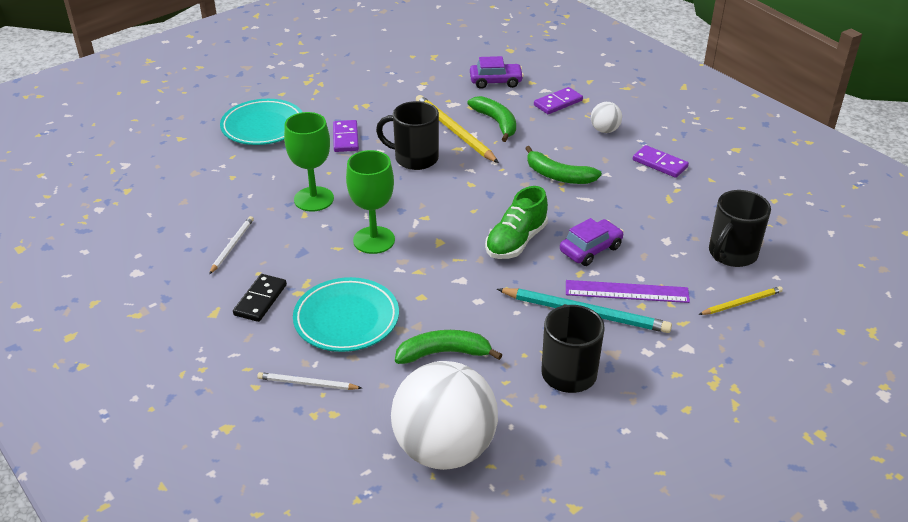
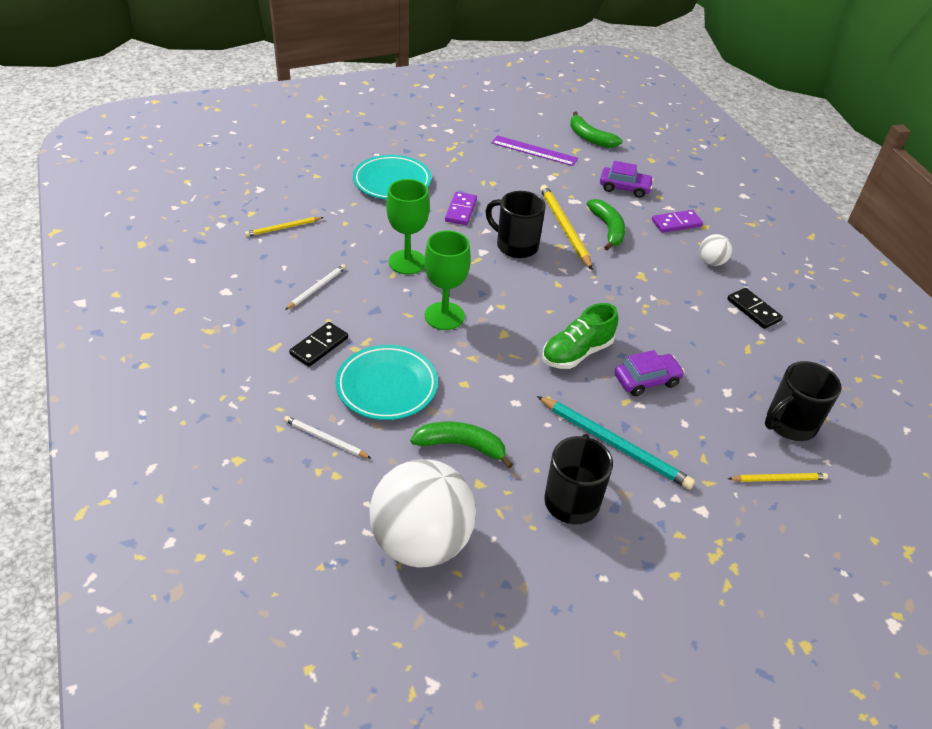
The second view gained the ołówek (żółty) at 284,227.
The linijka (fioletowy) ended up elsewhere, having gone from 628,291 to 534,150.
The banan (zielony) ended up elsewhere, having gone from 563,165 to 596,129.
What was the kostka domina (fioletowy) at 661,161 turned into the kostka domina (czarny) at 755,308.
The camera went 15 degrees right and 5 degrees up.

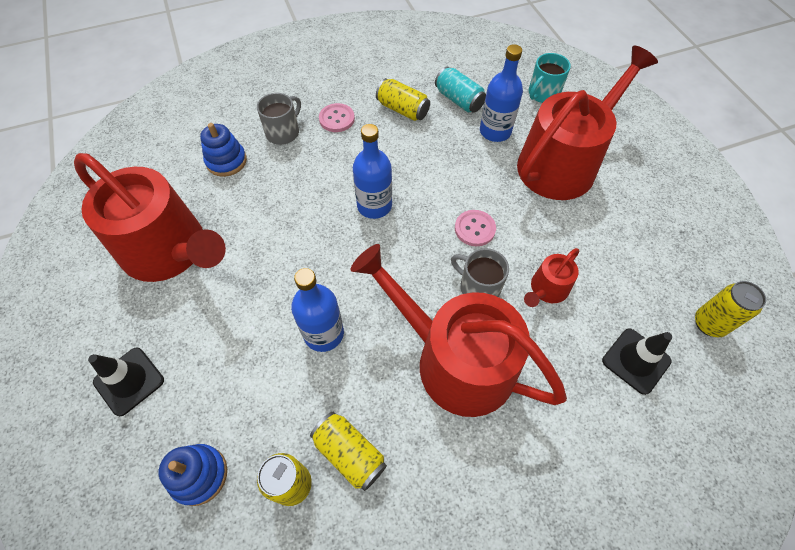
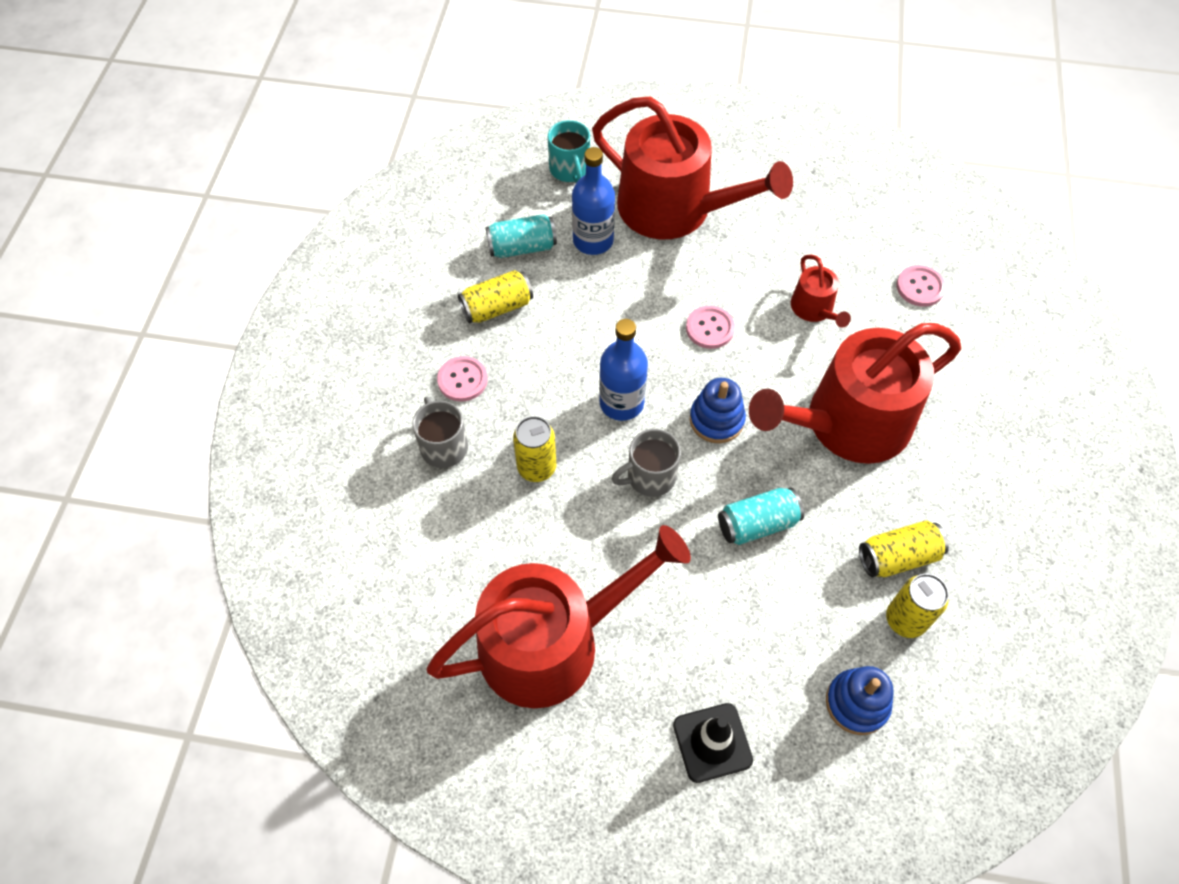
The puszka (żółty) ended up elsewhere, having gone from 730,309 to 534,449.
The konewka (czerwony) at 587,122 ended up facing another way, 135 degrees clockwise from before.
The kubek (szary) ended up elsewhere, having gone from 480,272 to 646,463.
The zabawka nakładanka (niebieski) ended up elsewhere, having gone from 223,150 to 718,410.
Where the butelka (niebieski) stood at 317,310, the puszka (turkusowy) came to stand at 761,516.
Where the pachołek (czarny) stood at 637,362, the guzik (różowy) came to stand at 921,286.
The camera went 60 degrees left and 0 degrees up.

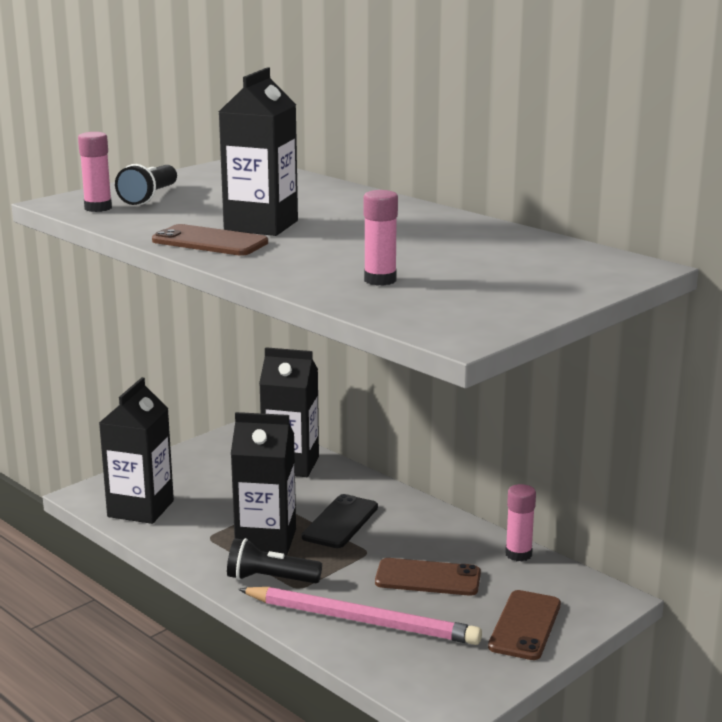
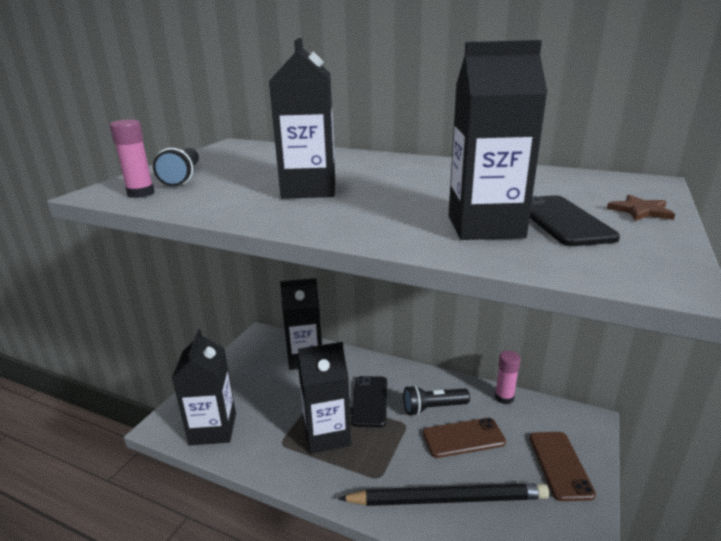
What was the ołówek (różowy) at 360,616 turned into the ołówek (czarny) at 443,494.
The latarka (czarny) ended up elsewhere, having gone from 274,560 to 436,400.
Where the klej w sztyfcie (różowy) stood at 381,238, the karton mleka (czarny) came to stand at 498,140.
The second view gained the telefon (czarny) at 575,220.
The second view gained the gwiazda (brązowy) at 641,208.
The second view lost the telefon (brązowy) at 210,240.
The camera went 20 degrees left and 5 degrees up.

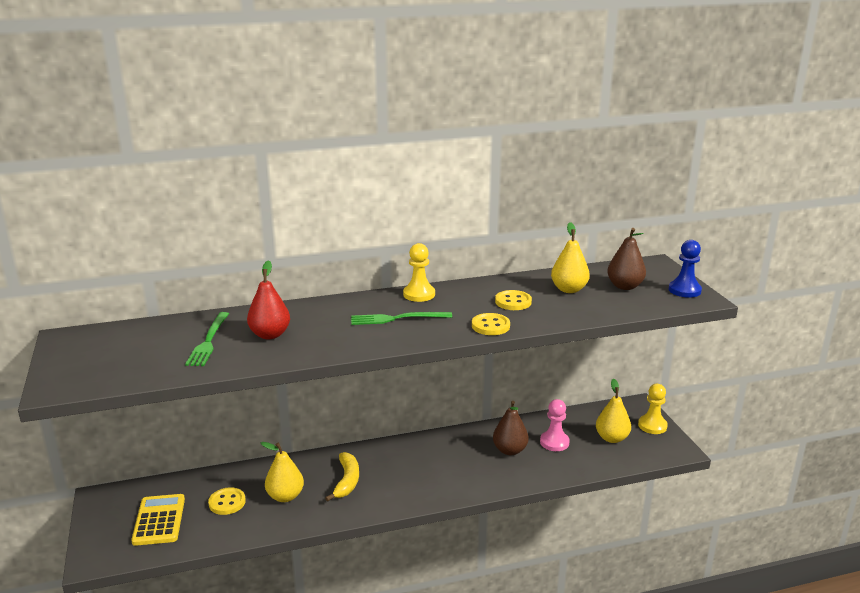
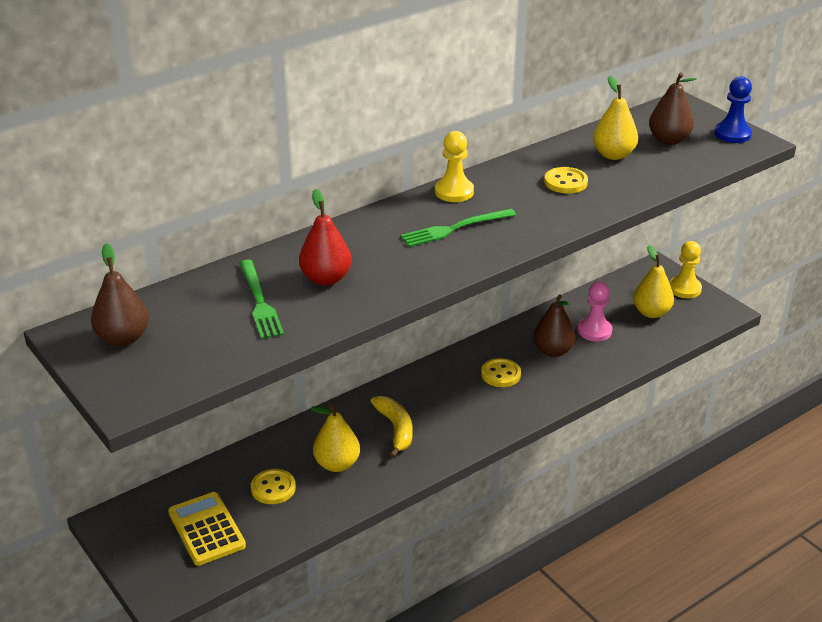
The second view gained the gruszka (brązowy) at 120,294.
The guzik (żółty) ended up elsewhere, having gone from 491,324 to 501,372.
The camera went 20 degrees left and 10 degrees up.

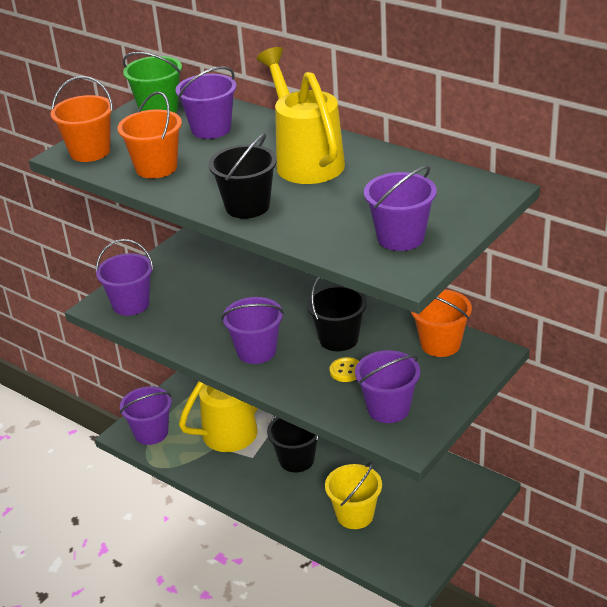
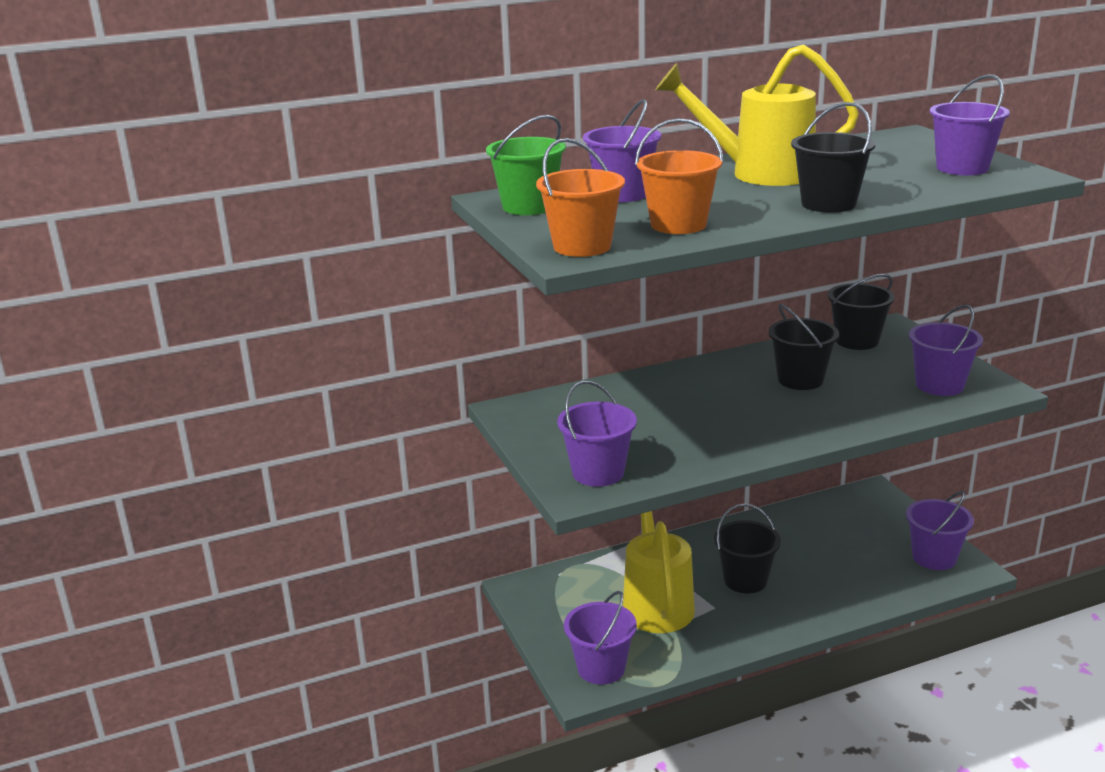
What was the wiadro (pomarańczowy) at 441,323 turned into the wiadro (czarny) at 861,312.
The wiadro (fioletowy) ended up elsewhere, having gone from 252,330 to 940,530.
The second view lost the wiadro (żółty) at 353,495.
The second view lost the guzik (żółty) at 344,369.
The camera went 60 degrees left and 10 degrees down.

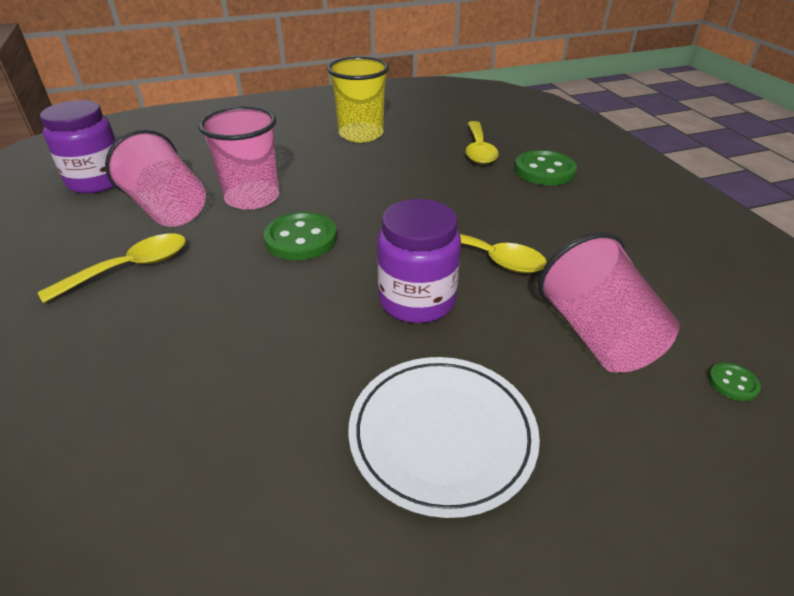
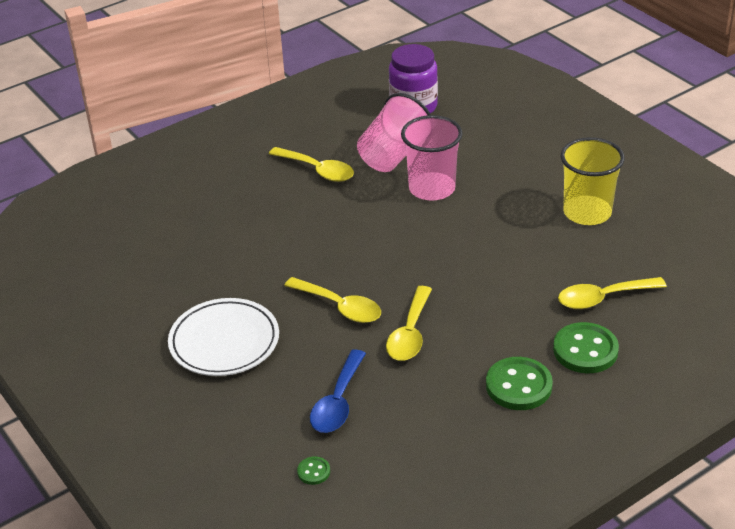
Where the słoik (fioletowy) stood at 419,261, the łyżka (żółty) came to stand at 332,300.
Where the szklanka (różowy) stood at 609,302, the łyżka (niebieski) came to stand at 338,391.
The guzik (zielony) ended up elsewhere, having gone from 300,236 to 519,383.
The camera went 75 degrees right and 0 degrees up.

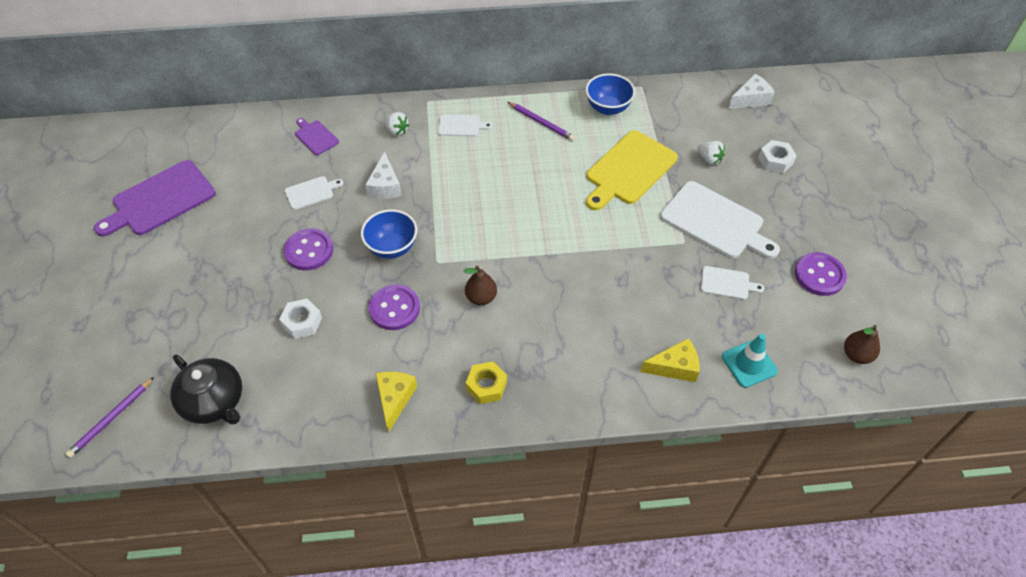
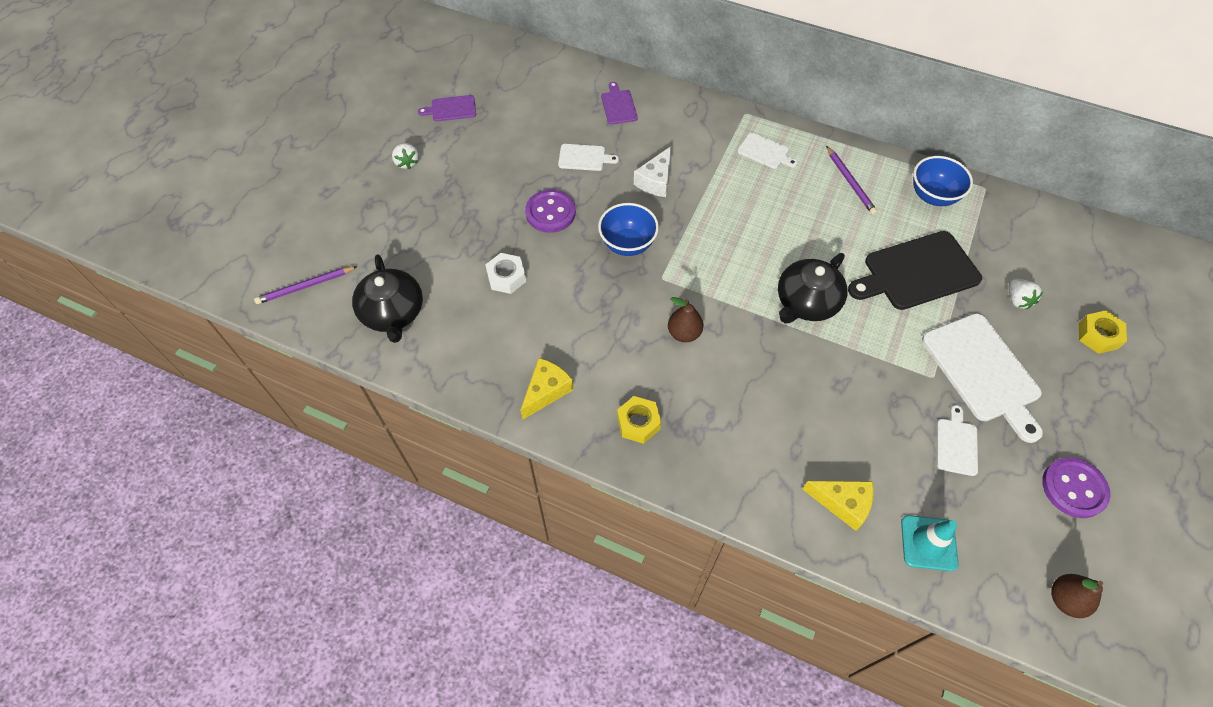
The truskawka (biały) ended up elsewhere, having gone from 397,124 to 405,156.
The size of the deska do krojenia (fioletowy) at 155,198 changed by a factor of 0.50.
The second view gained the imbryk (czarny) at 813,288.
What was the deska do krojenia (żółty) at 632,170 turned into the deska do krojenia (czarny) at 915,270.
The deska do krojenia (biały) at 732,283 ended up facing another way, 120 degrees counterclockwise from before.
What was the nakrętka (biały) at 777,156 turned into the nakrętka (żółty) at 1103,332.
The second view lost the guzik (fioletowy) at 394,307.
The second view lost the ser (biały) at 751,91.
The camera went 30 degrees right and 5 degrees up.

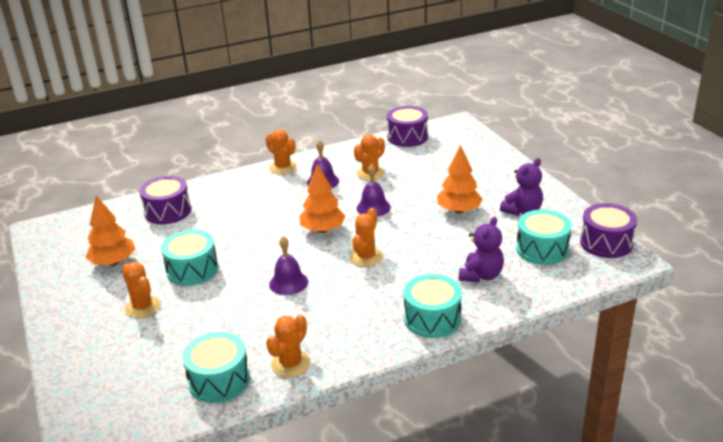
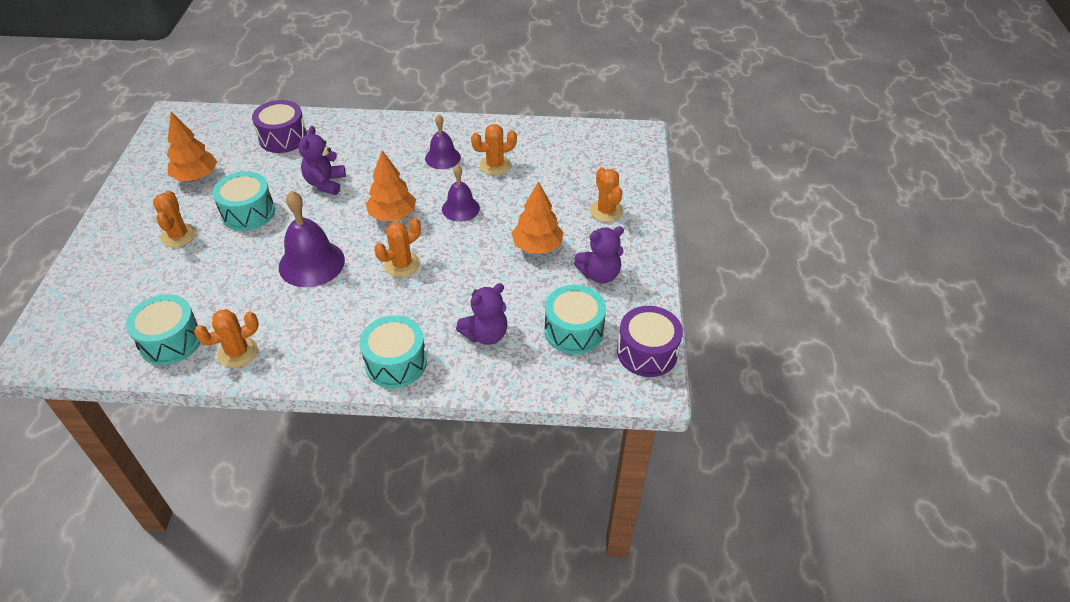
The size of the dzwonek (fioletowy) at 288,265 changed by a factor of 1.60.
The second view gained the miś (fioletowy) at 322,160.
The kaktus (pomarańczowy) ended up elsewhere, having gone from 281,151 to 606,194.
The second view lost the bęben (fioletowy) at 407,126.
The camera went 25 degrees right and 15 degrees up.

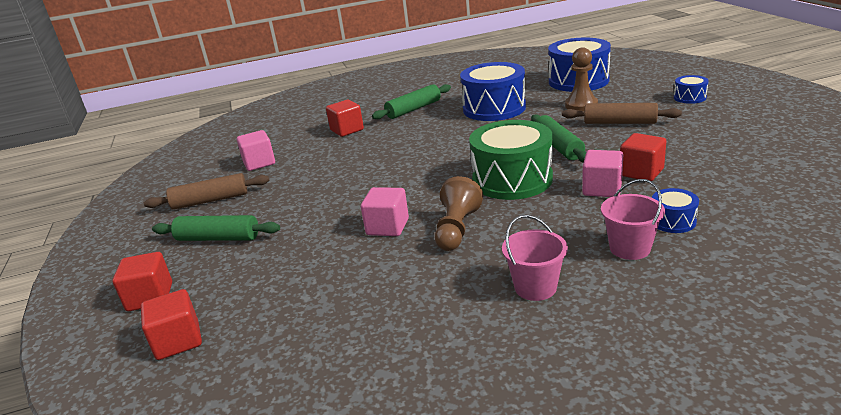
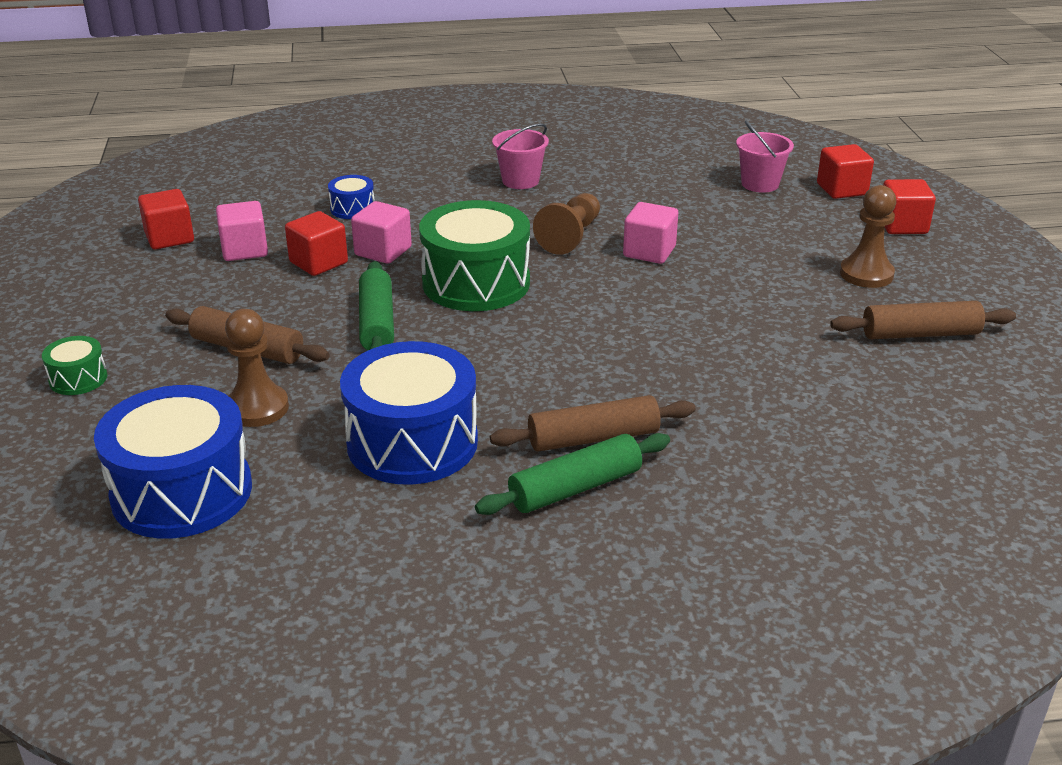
What was the bęben (niebieski) at 691,89 turned into the bęben (zielony) at 74,365.
The sześcian (czerwony) ended up elsewhere, having gone from 345,118 to 166,219.
The sześcian (różowy) ended up elsewhere, having gone from 256,150 to 242,231.
The second view gained the wałek do ciasta (brązowy) at 592,423.
The wiadro (różowy) ended up elsewhere, having gone from 633,219 to 765,157.
Where the wałek do ciasta (zielony) stood at 216,228, the pionek (brązowy) came to stand at 868,236.
The camera went 175 degrees left and 5 degrees up.

